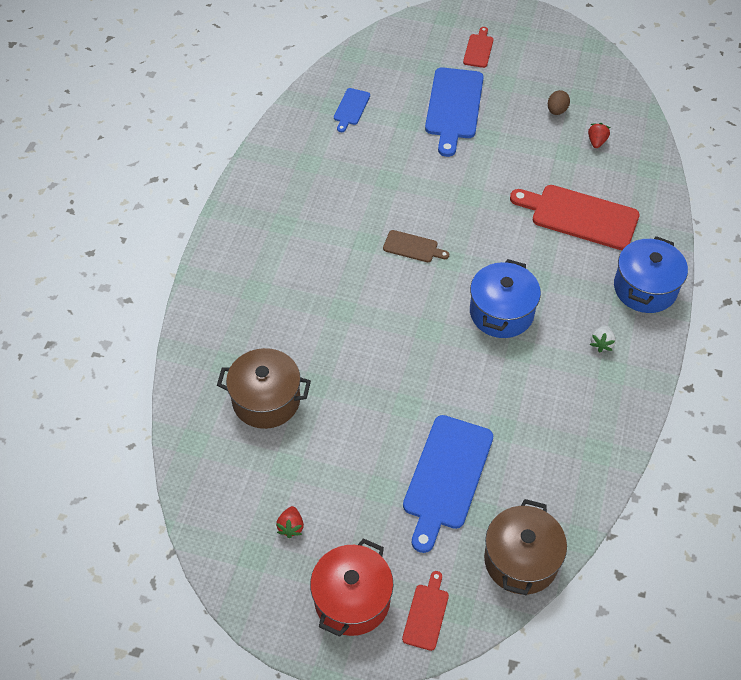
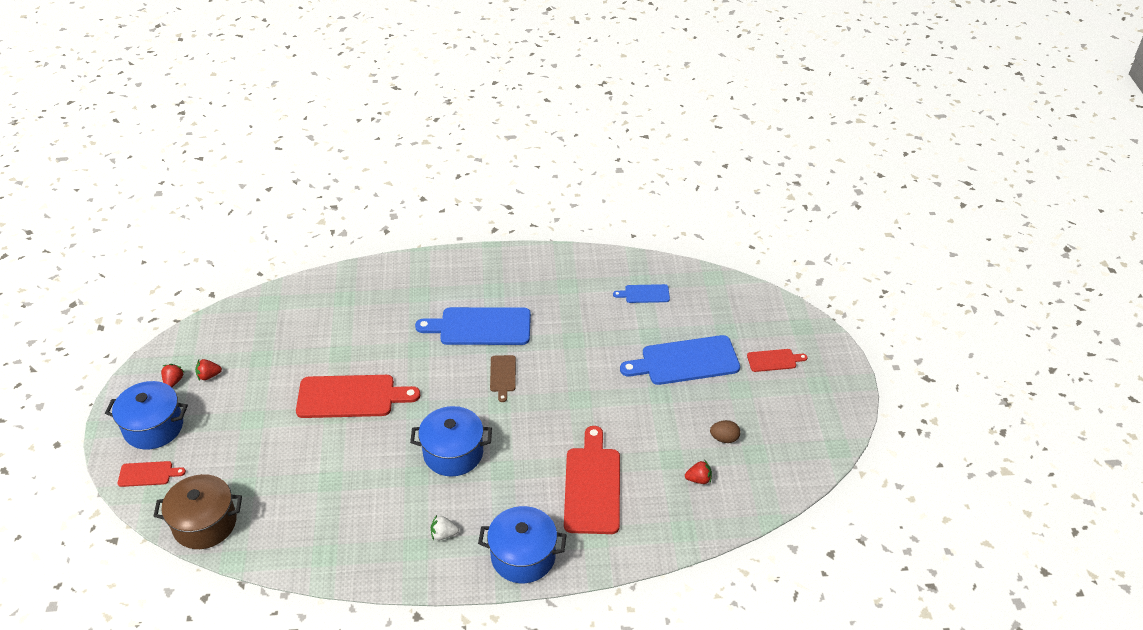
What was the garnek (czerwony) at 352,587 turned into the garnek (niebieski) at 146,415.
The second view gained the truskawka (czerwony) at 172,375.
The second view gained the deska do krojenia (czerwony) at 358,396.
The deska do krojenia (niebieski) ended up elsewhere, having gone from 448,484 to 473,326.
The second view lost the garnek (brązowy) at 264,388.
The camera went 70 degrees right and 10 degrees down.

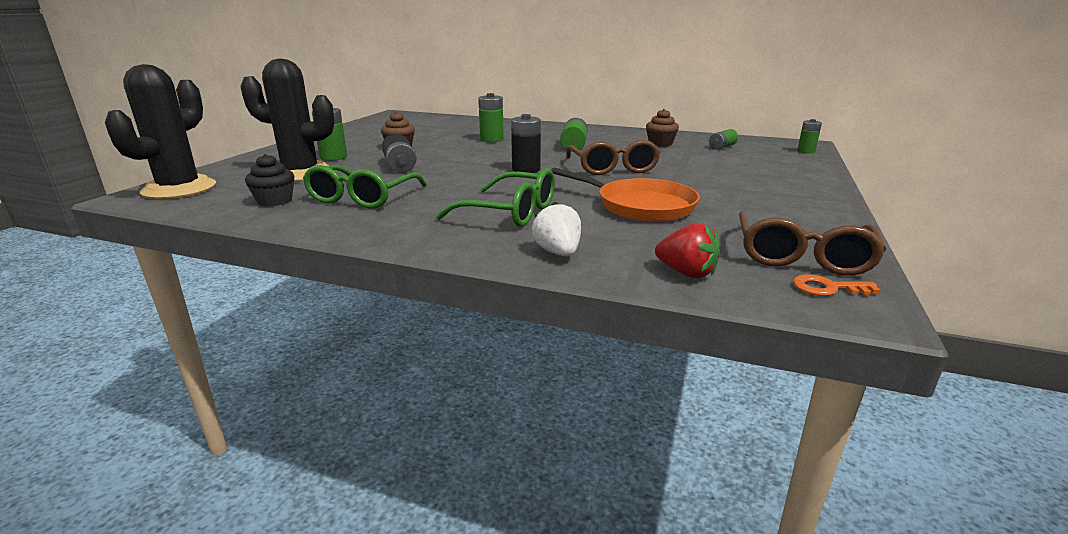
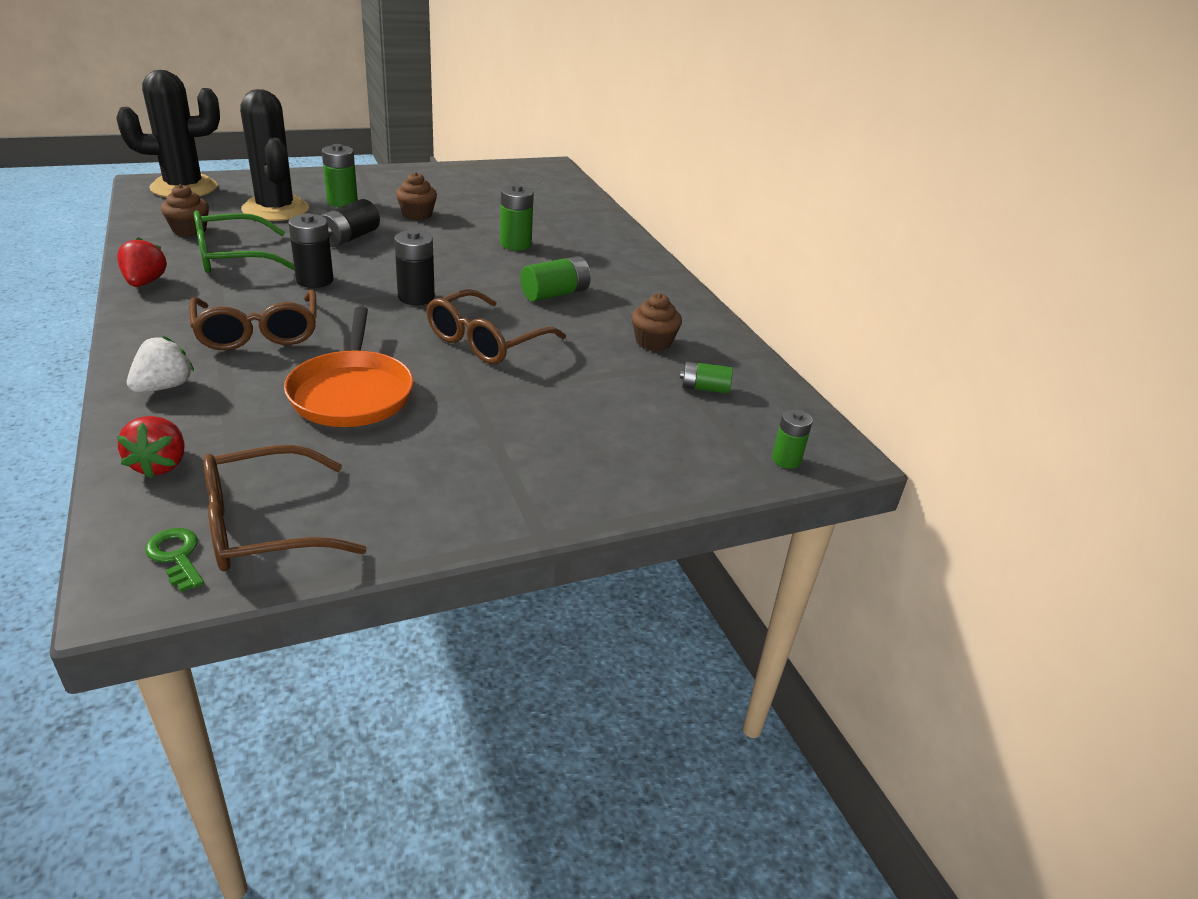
The second view gained the truskawka (czerwony) at 142,262.
What was the klucz (pomarańczowy) at 837,285 turned into the klucz (zielony) at 174,560.
What was the muffinka (czarny) at 269,180 turned into the muffinka (brązowy) at 185,210.
What was the okulary (zielony) at 495,197 turned into the okulary (brązowy) at 253,319.
The second view gained the bateria (czarny) at 311,250.
The camera went 45 degrees right and 10 degrees up.

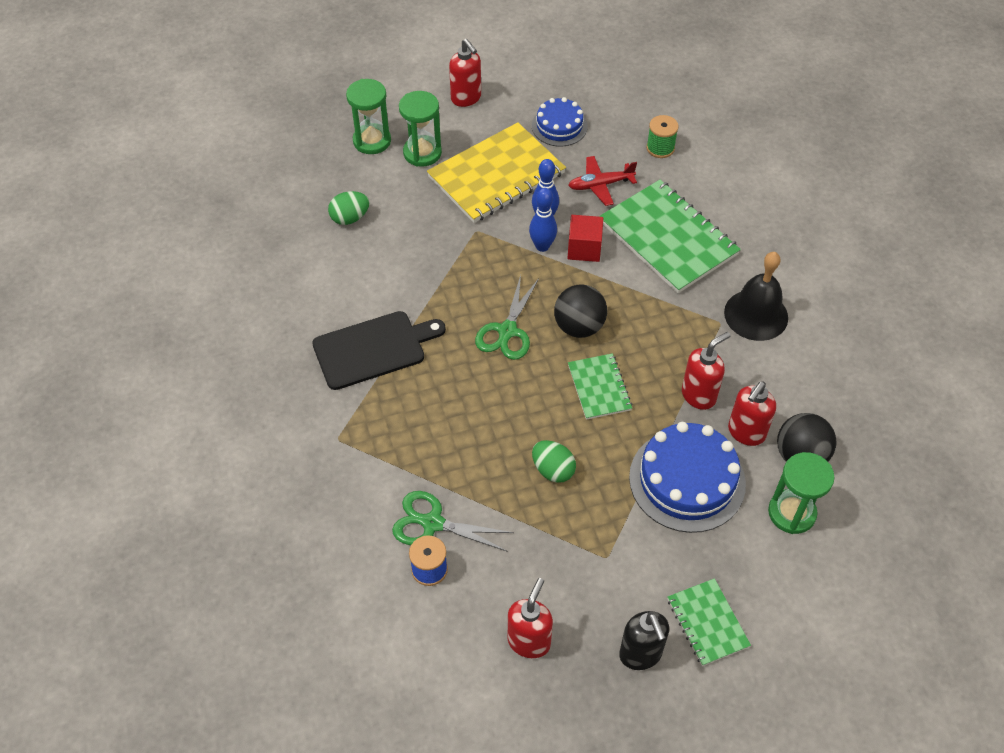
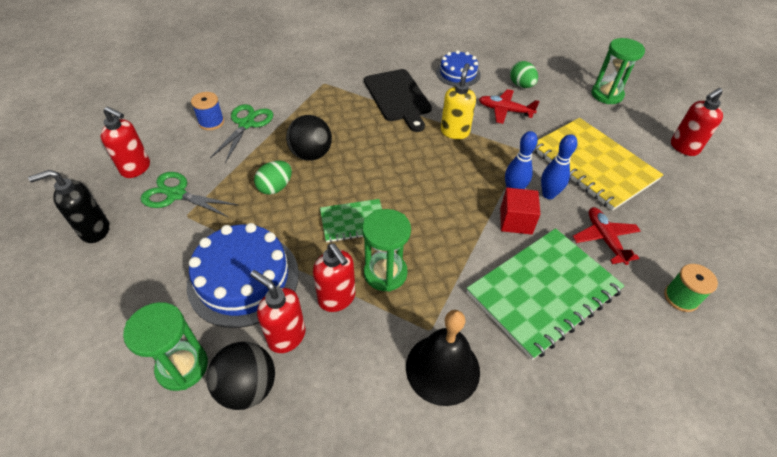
The nożyczki (zielony) ended up elsewhere, having gone from 507,317 to 189,194.
The piłka (czarny) ended up elsewhere, having gone from 580,311 to 309,138.
The klepsydra (zielony) ended up elsewhere, having gone from 420,129 to 386,250.
The tort (niebieski) ended up elsewhere, having gone from 560,121 to 458,68.
The second view gained the dozownik mydła (żółty) at 458,101.
The second view gained the samolot (czerwony) at 509,106.
The second view lost the zeszyt (zielony) at 709,622.
The camera went 90 degrees right and 5 degrees down.

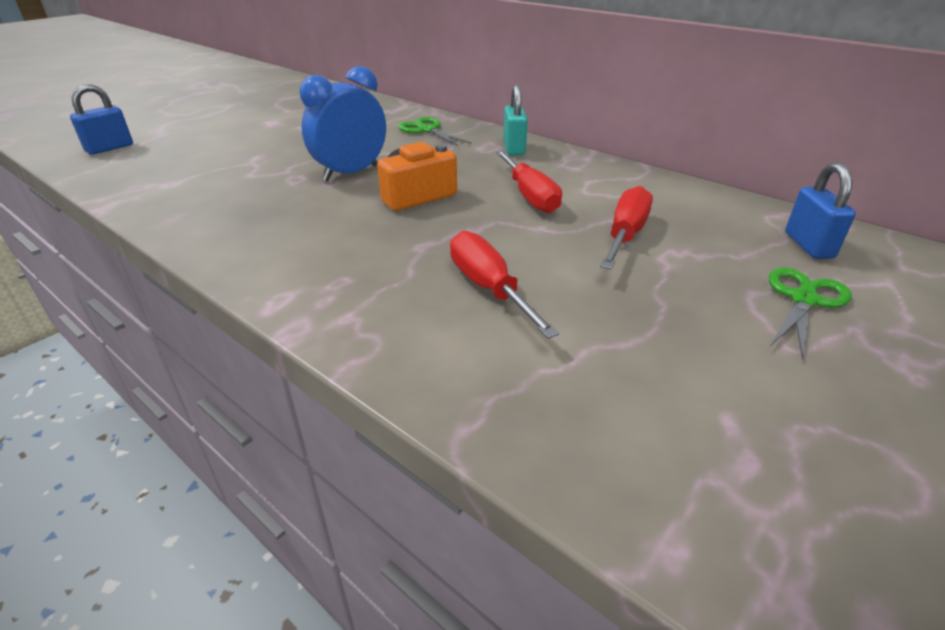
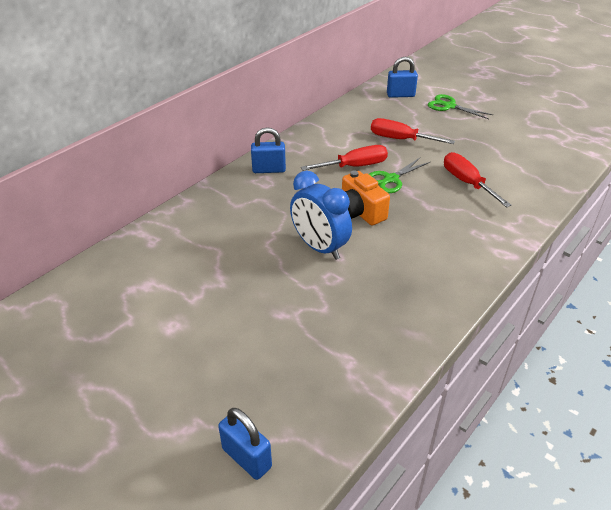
What was the kłódka (turkusowy) at 515,120 turned into the kłódka (niebieski) at 268,150.
The nożyczki (zielony) ended up elsewhere, having gone from 435,131 to 399,175.
The śrubokręt (czerwony) at 504,285 ended up facing another way, 90 degrees clockwise from before.
The camera went 90 degrees left and 5 degrees up.

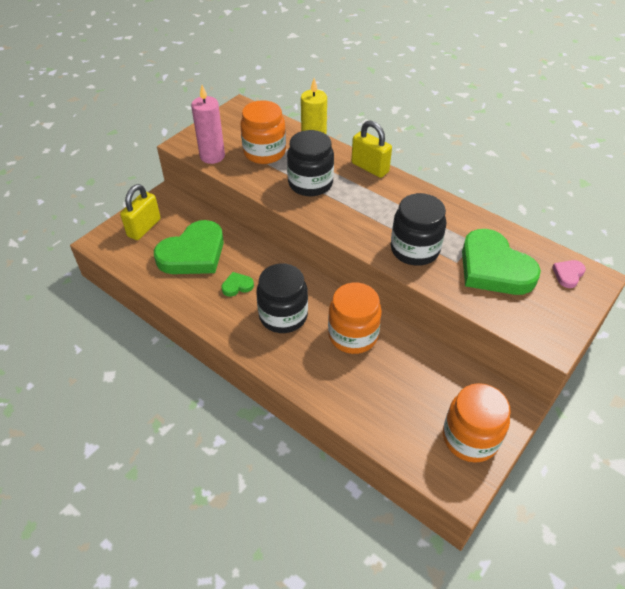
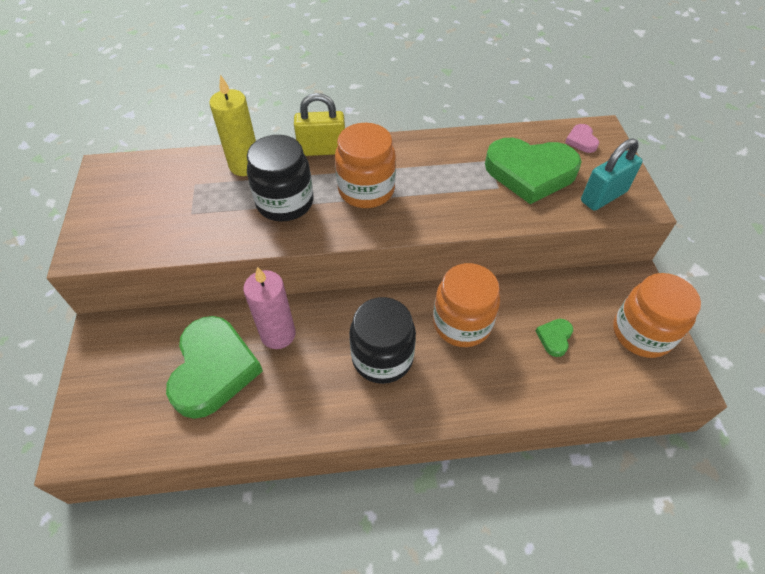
The świeca (różowy) ended up elsewhere, having gone from 208,124 to 269,308.
The słoik (pomarańczowy) ended up elsewhere, having gone from 263,132 to 365,165.
The serce (zielony) ended up elsewhere, having gone from 238,284 to 554,338.
The second view gained the kłódka (turkusowy) at 612,175.
The second view lost the kłódka (żółty) at 140,212.
The second view lost the słoik (czarny) at 418,229.
The camera went 45 degrees left and 5 degrees up.

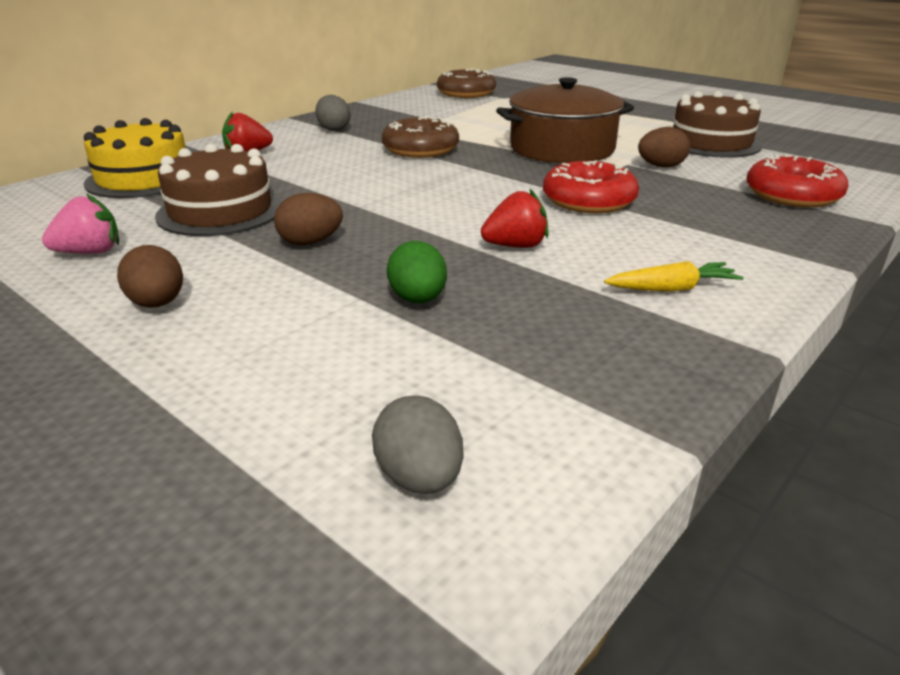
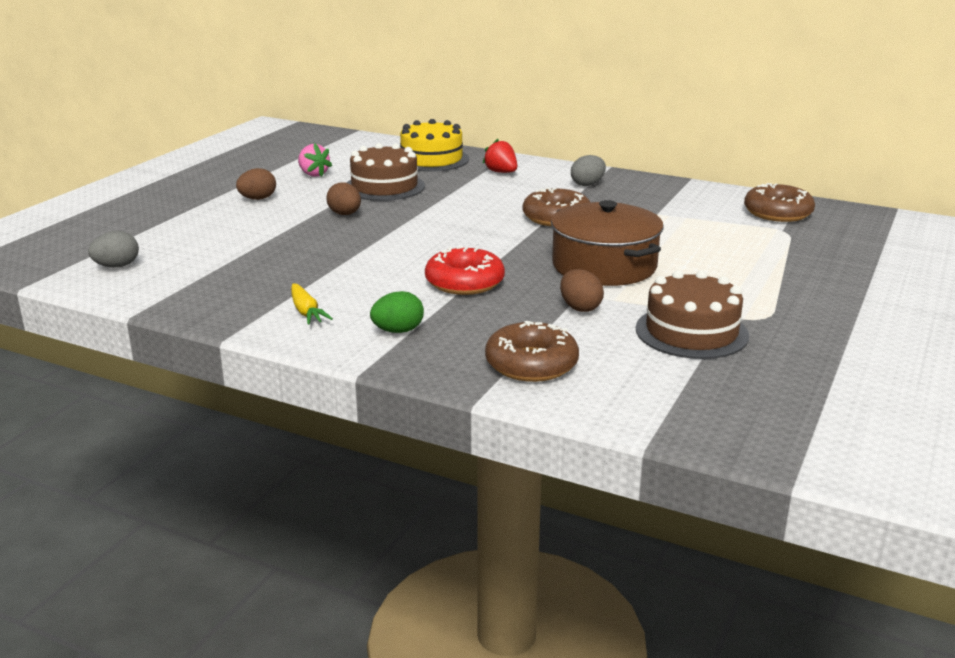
The jajko (zielony) ended up elsewhere, having gone from 417,272 to 397,312.
What was the donut (czerwony) at 797,181 turned into the donut (brązowy) at 532,351.
The second view lost the truskawka (czerwony) at 515,218.
The camera went 75 degrees right and 5 degrees down.

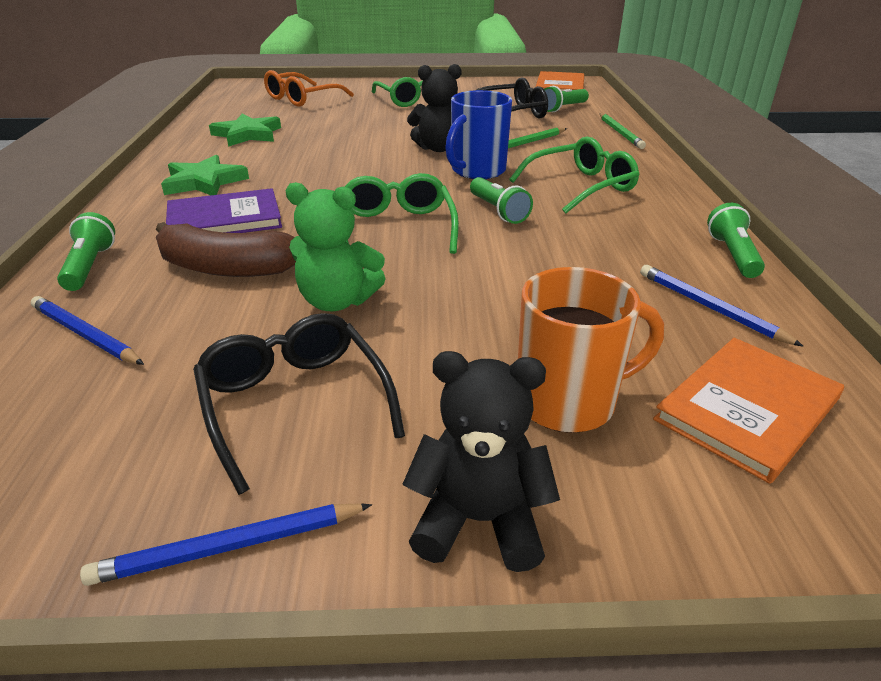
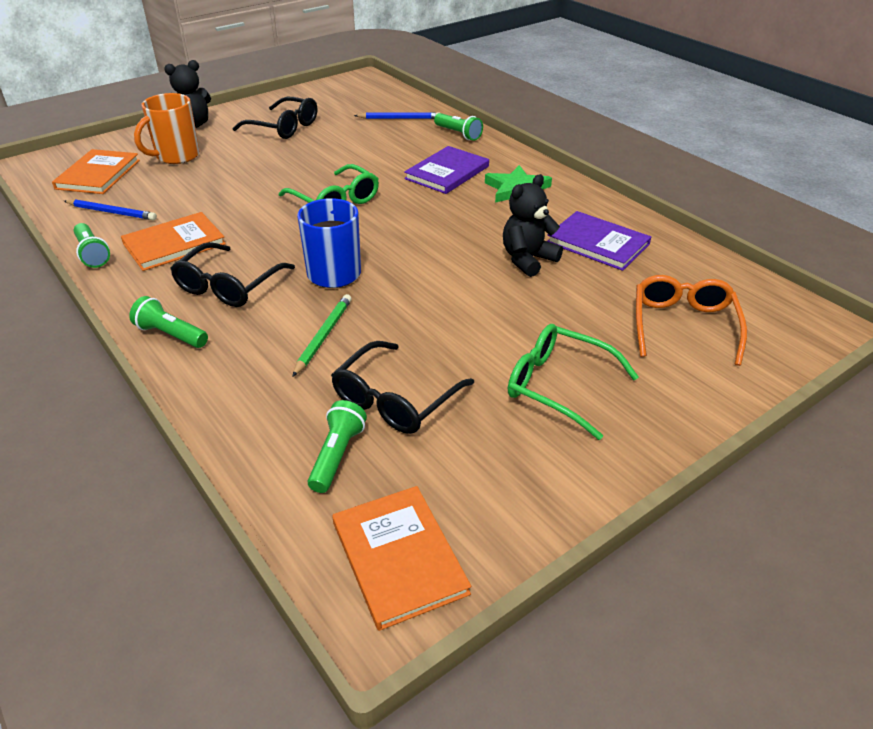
The second view gained the książka (pomarańczowy) at 173,241.
The latarka (zielony) ended up elsewhere, having gone from 501,200 to 168,322.
What was the okulary (zielony) at 574,175 turned into the okulary (czarny) at 232,274.
The miś (czarny) ended up elsewhere, having gone from 434,108 to 533,225.
Where the gwiazda (zielony) stood at 245,130, the książka (fioletowy) came to stand at 599,241.
The second view lost the ołówek (niebieski) at 226,544.
The second view lost the banan (brązowy) at 226,249.
The second view lost the miś (zielony) at 335,246.
The second view lost the ołówek (zielony) at 623,131.
The camera went 145 degrees right and 5 degrees up.

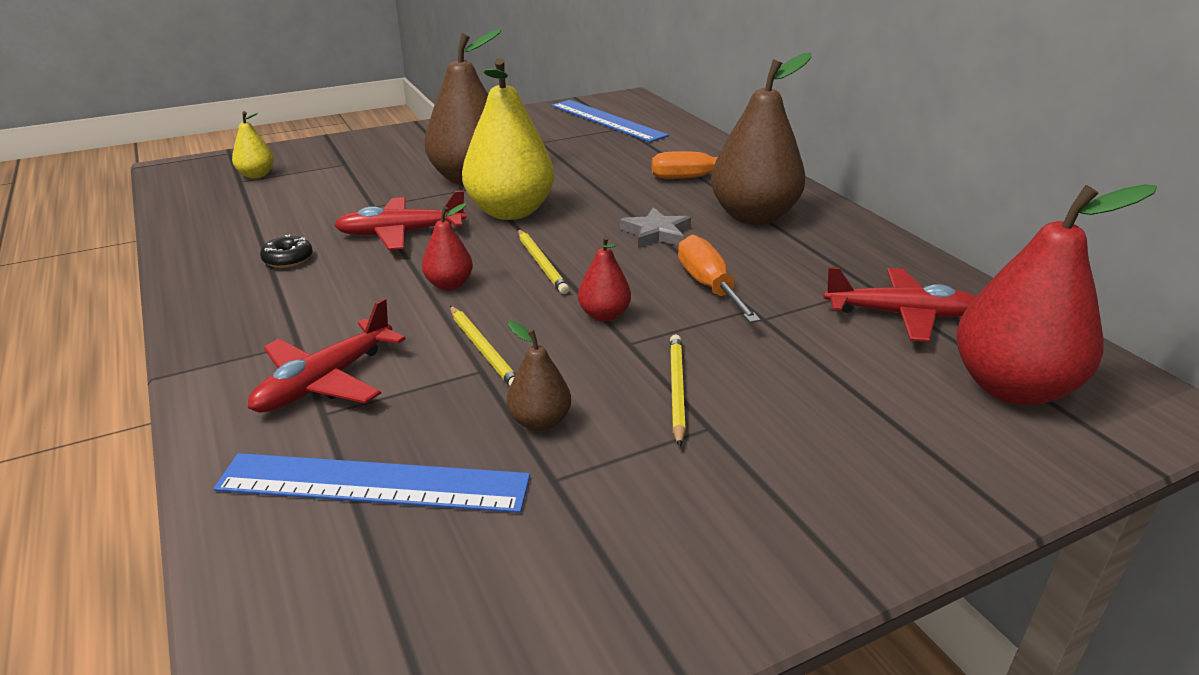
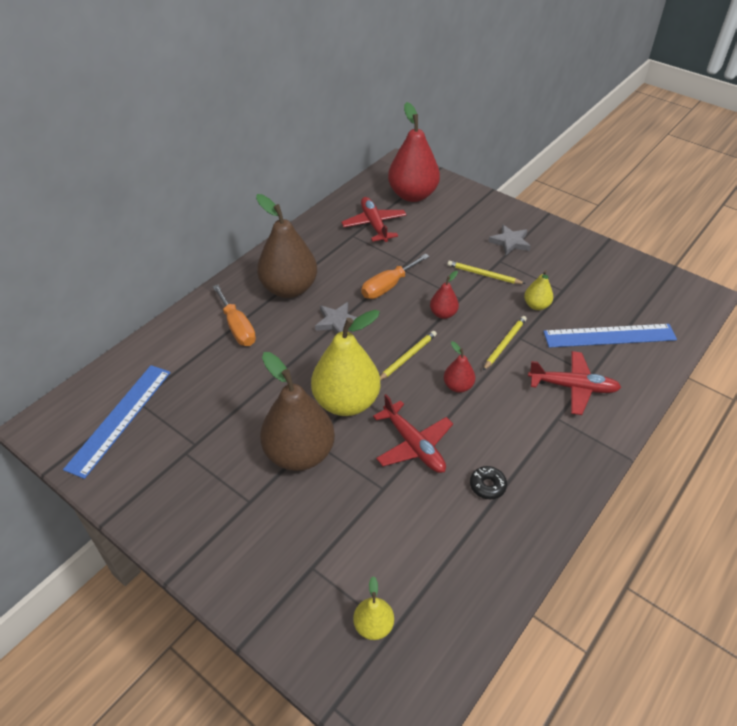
The ołówek (żółty) at 678,391 ended up facing another way, 45 degrees clockwise from before.
The second view gained the gwiazda (szary) at 509,240.
What was the gruszka (brązowy) at 539,376 turned into the gruszka (żółty) at 538,290.
The linijka (niebieski) at 371,483 ended up facing another way, 75 degrees counterclockwise from before.
The camera went 115 degrees left and 15 degrees up.

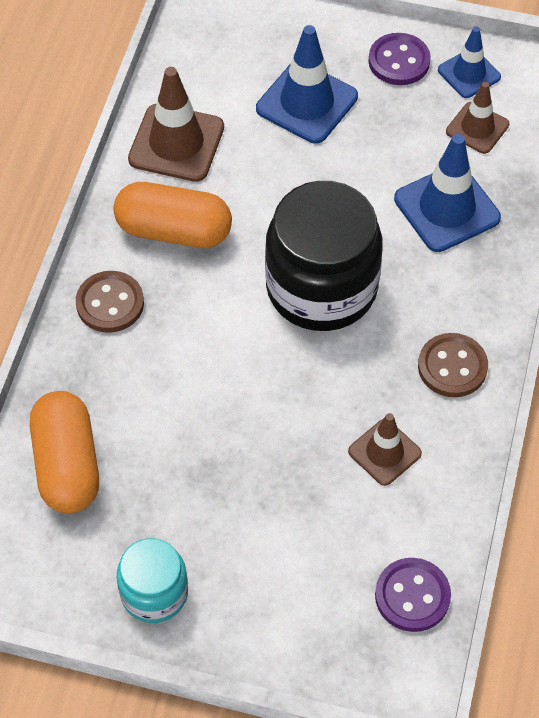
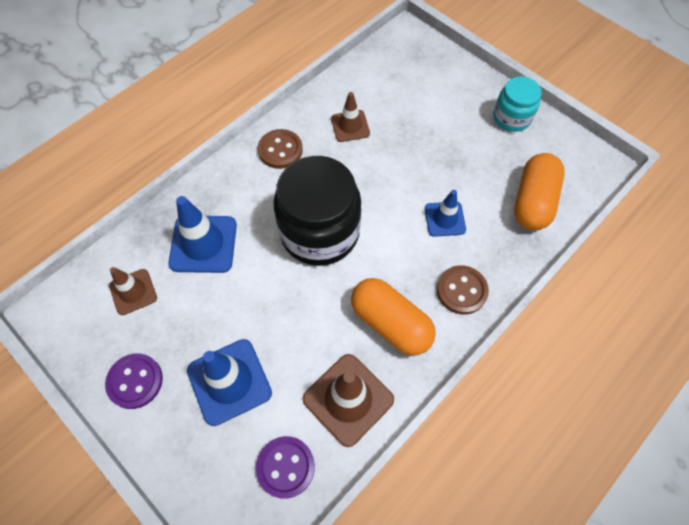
The guzik (fioletowy) ended up elsewhere, having gone from 413,595 to 285,467.
The pachołek (niebieski) ended up elsewhere, having gone from 469,62 to 445,213.
The camera went 150 degrees left and 5 degrees up.

